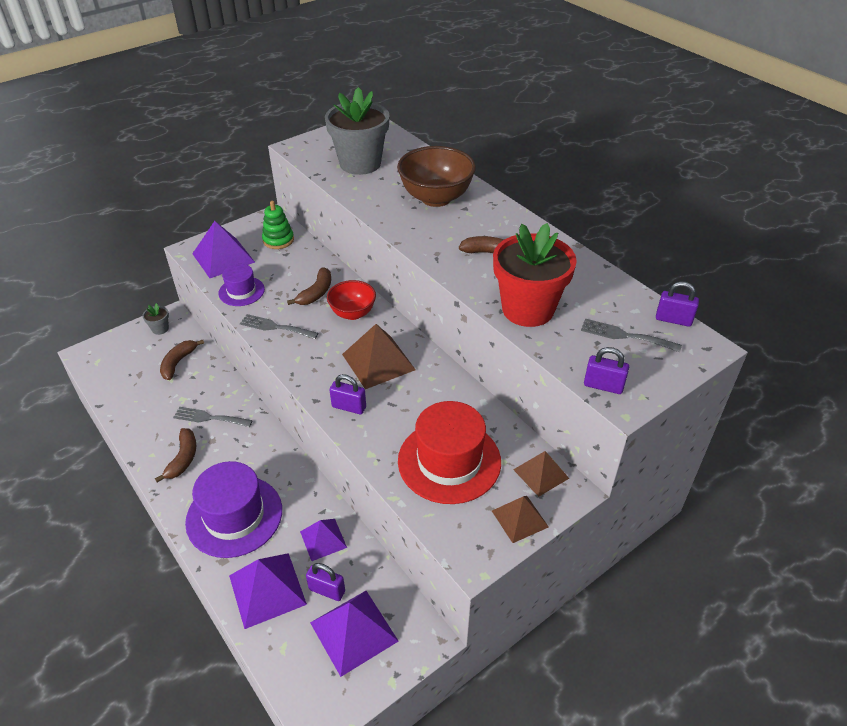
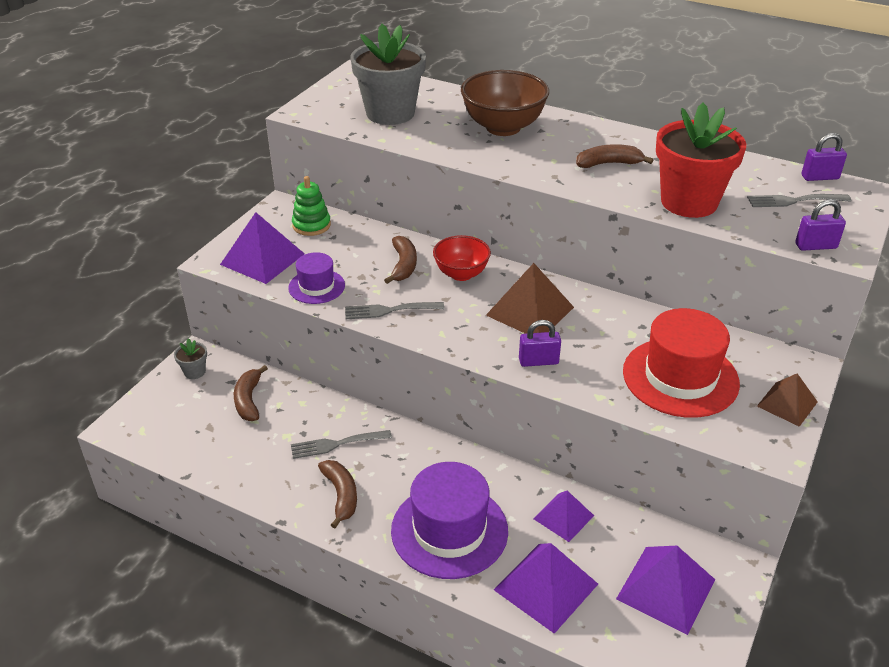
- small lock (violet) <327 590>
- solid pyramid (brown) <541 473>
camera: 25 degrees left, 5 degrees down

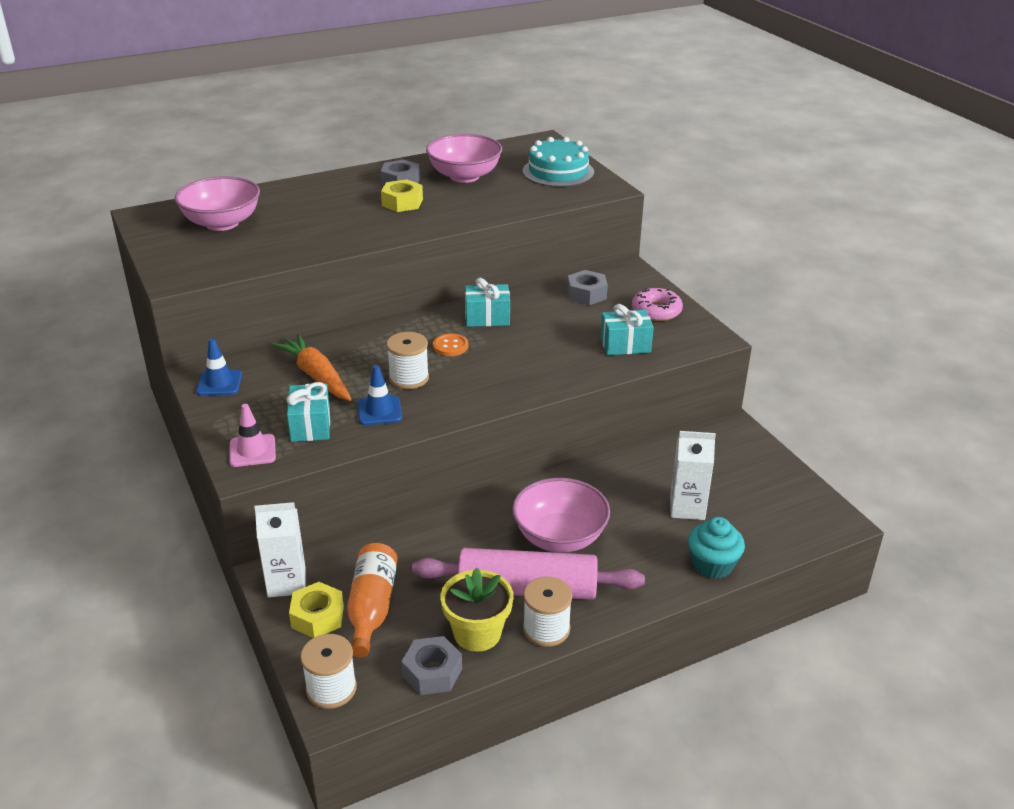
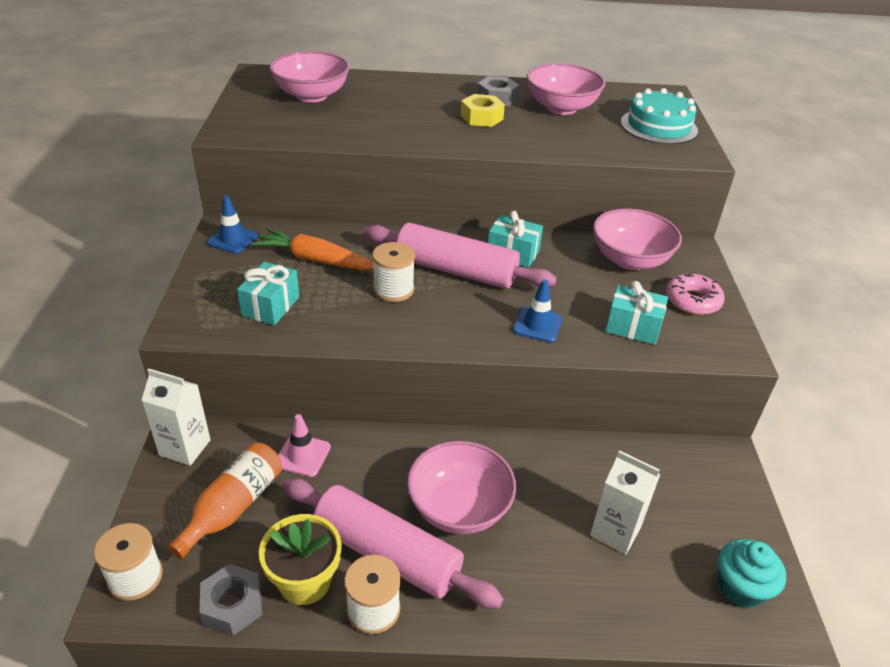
~ root vegetable (orange) <316 376> = <315 260> 60 degrees counterclockwise
~ road cone (pink) <252 451> to <302 455>
~ button (orange) <450 346> to rolling pin (pink) <456 270>
~ road cone (blue) <379 411> to <537 325>
~ hex nut (gray) <586 294> to bowl (pink) <630 260>
~ muffin (teal) <712 564> to <741 587>
- hex nut (yellow) <317 617>
camera: 25 degrees right, 5 degrees up

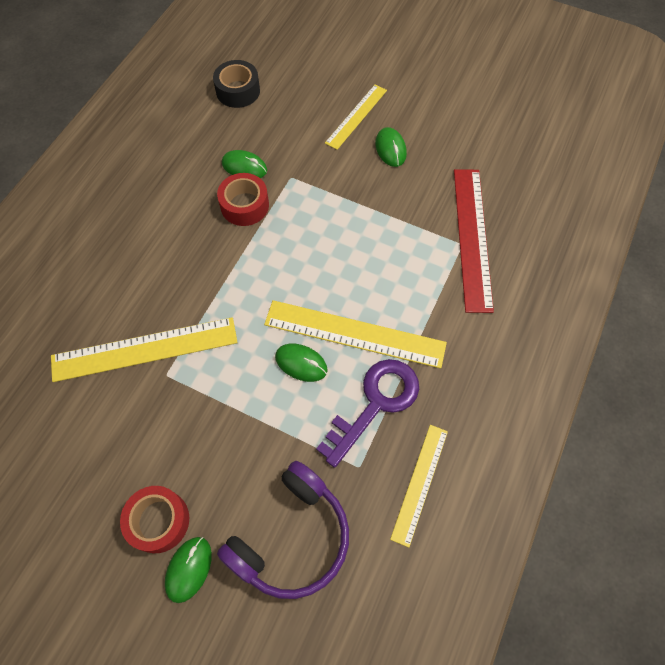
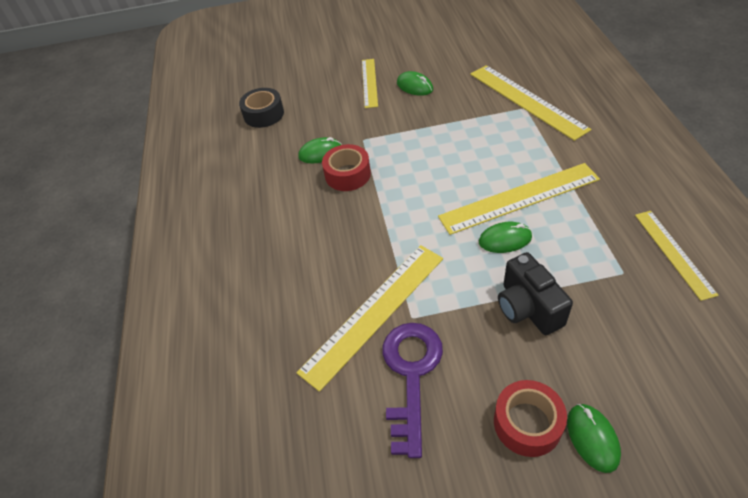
~ door key (violet) <375 403> to <411 374>
~ measuring stick (red) <472 237> to measuring stick (yellow) <526 101>
+ camera (black) <527 308>
- headset (violet) <291 537>
camera: 30 degrees left, 15 degrees down

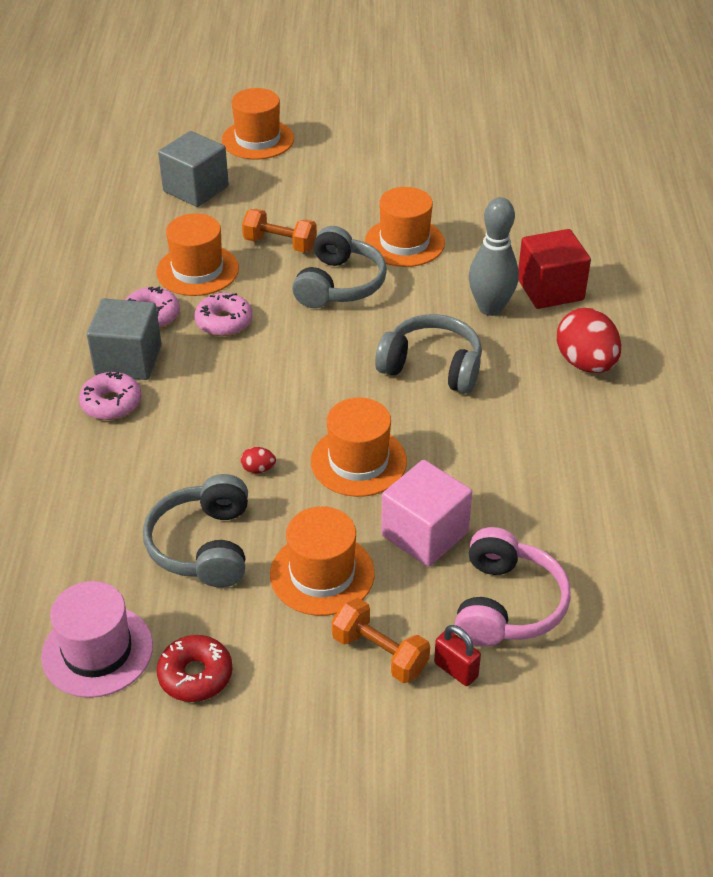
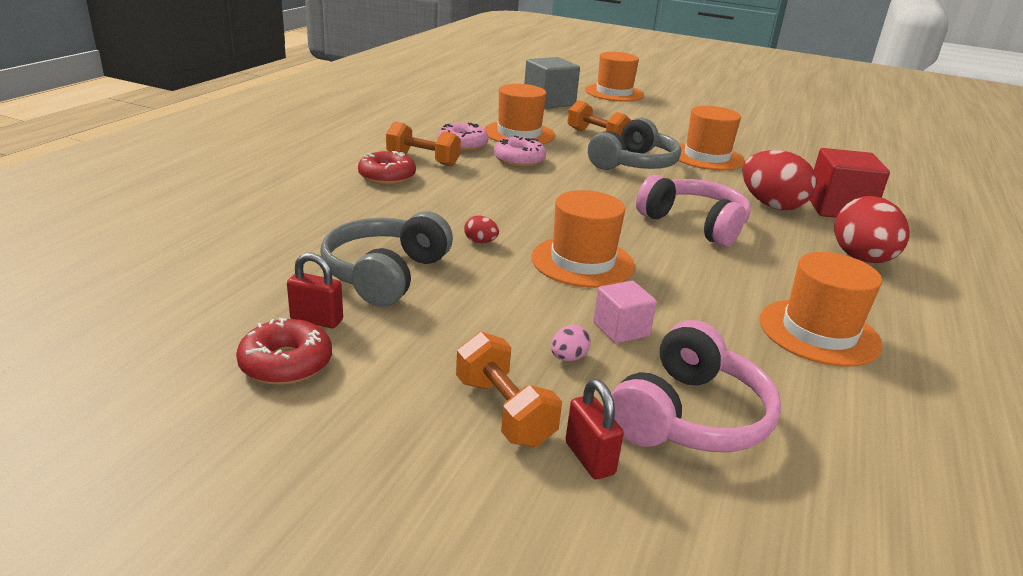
+ small lock (red) <316 320>
~ glazed donut (pink) <111 403> to glazed donut (red) <387 177>
~ cube (gray) <128 360> to hand weight (orange) <423 160>
+ egg shape (pink) <568 358>
~ cube (pink) <424 534> = <621 329> x0.56
~ headset (gray) <432 367> to headset (pink) <694 224>
~ bowling pin (gray) <490 308> to egg shape (red) <771 205>
~ hat (orange) <322 574> to <819 332>
- hat (pink) <97 651>
camera: 20 degrees right, 15 degrees down

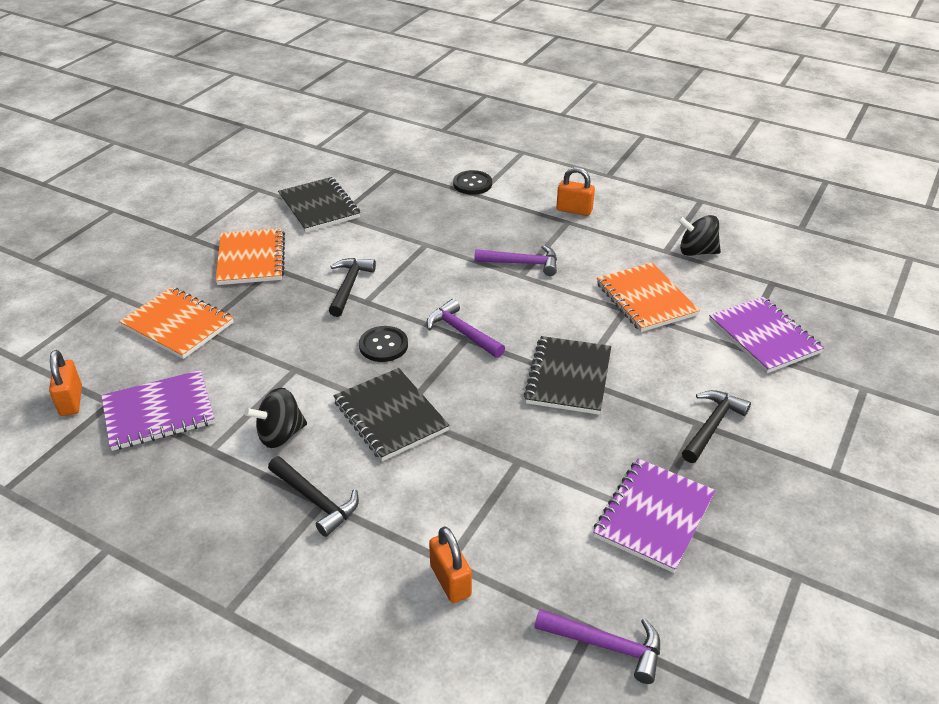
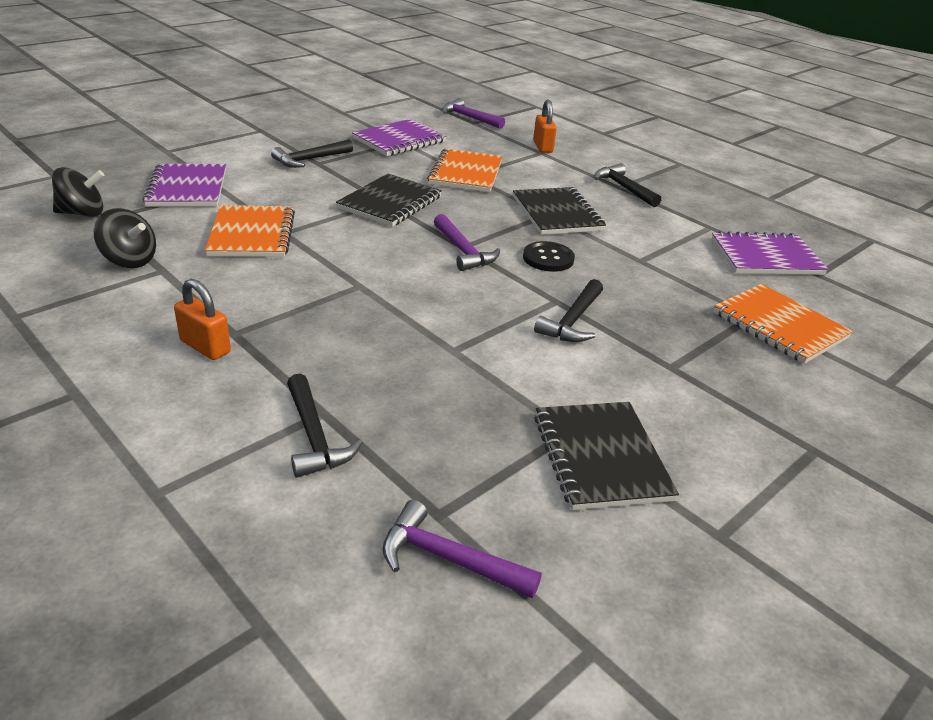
~ toy top (black) <280 435> to <82 213>
~ button (black) <472 184> to hammer (black) <315 437>
~ hammer (violet) <522 263> to <448 559>
~ notepad (orange) <251 259> to <465 173>
- small lock (orange) <71 401>
camera: 165 degrees left, 5 degrees down

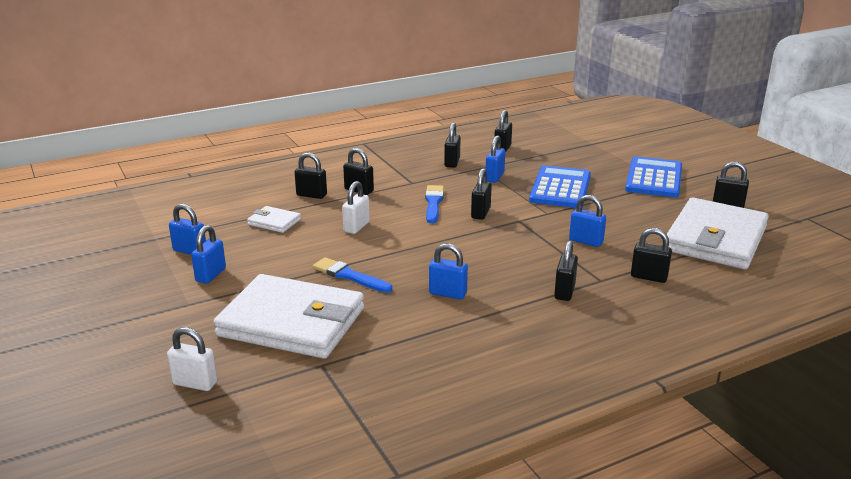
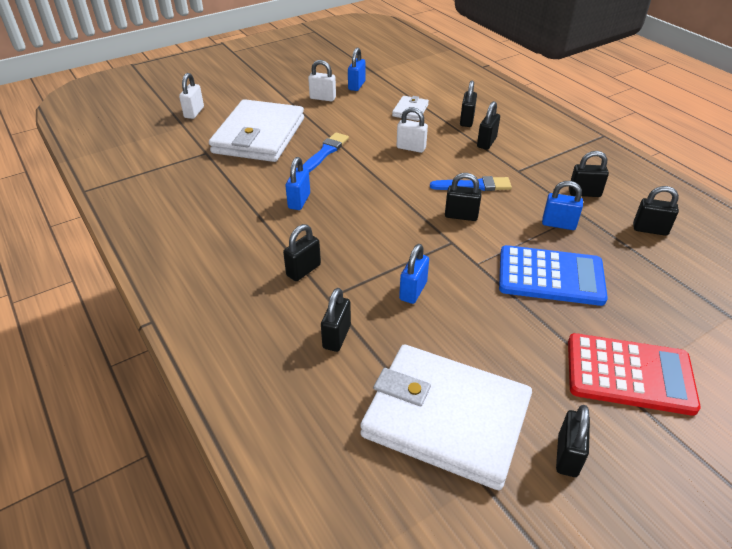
~ small lock (black) <564 292> = <303 270> 60 degrees counterclockwise
~ small lock (blue) <211 275> to small lock (snow-white) <323 98>
~ calculator (blue) <653 178> to calculator (red) <629 374>
camera: 85 degrees right, 15 degrees up

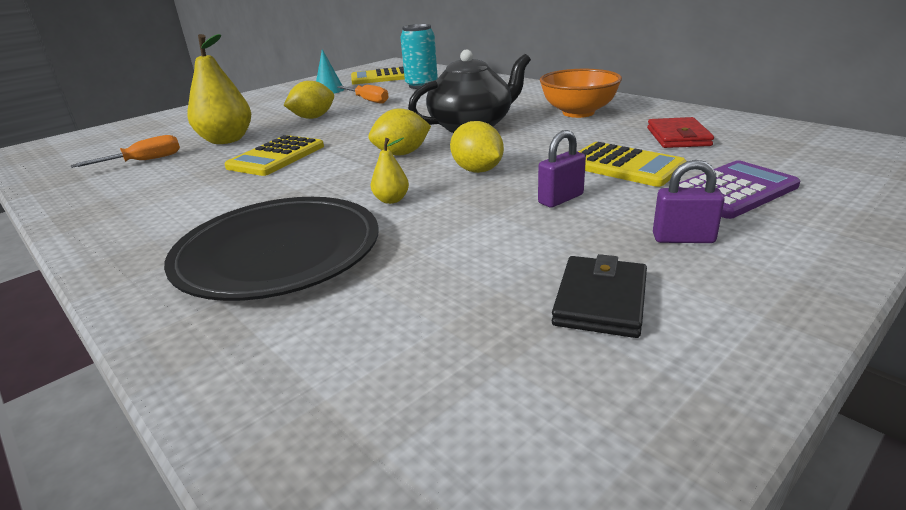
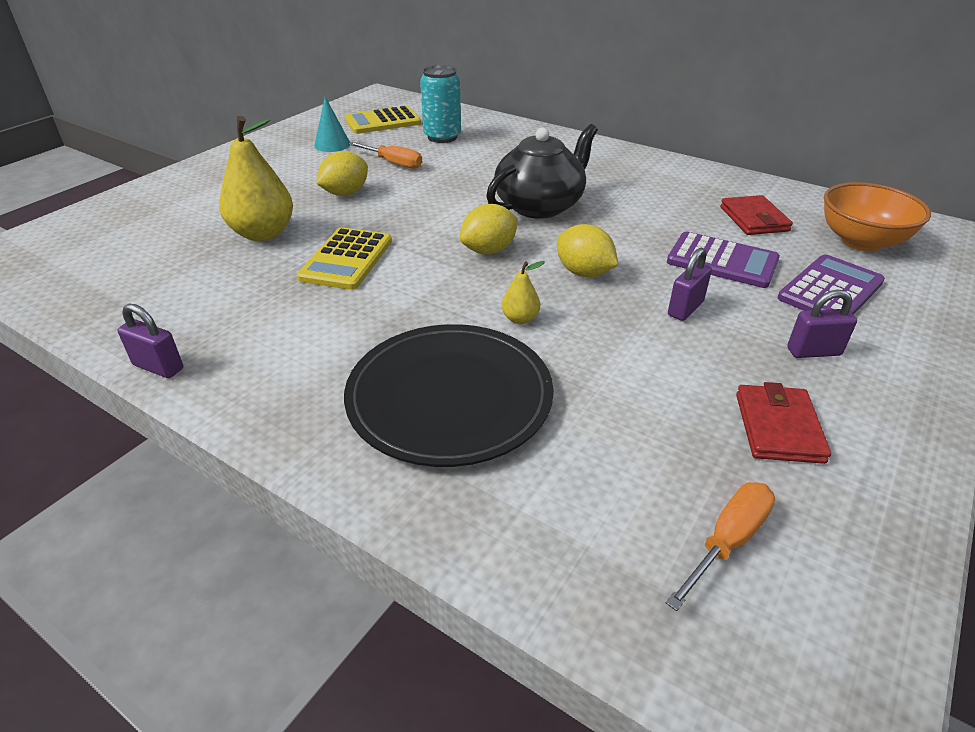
+ small lock (violet) <158 367>
~ screwdriver (orange) <144 161> to <728 540>
~ calculator (yellow) <624 165> to calculator (violet) <722 261>
~ wallet (black) <600 301> to wallet (red) <778 427>
~ bowl (orange) <578 113> to <861 241>
camera: 15 degrees left, 10 degrees up

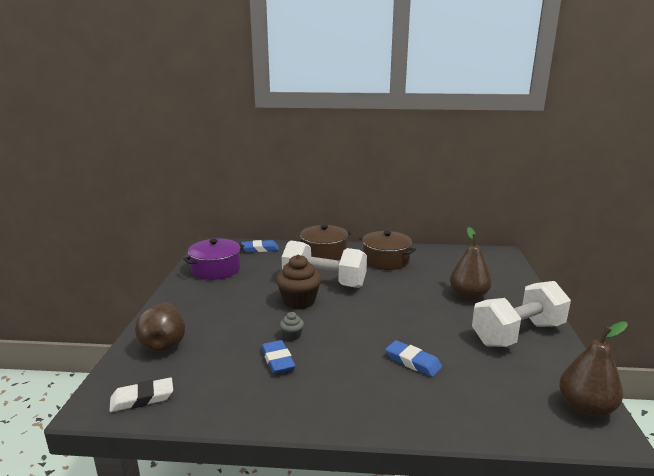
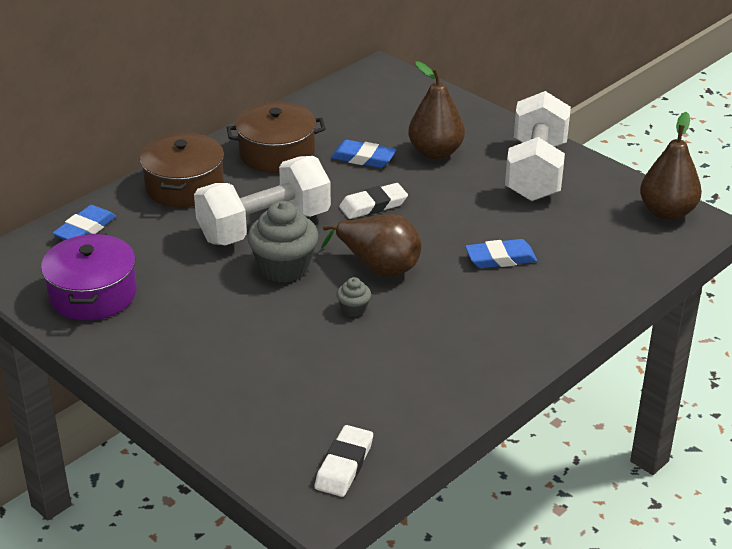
~ muffin (brown) <299 301> to muffin (gray) <284 268>
~ pear (brown) <164 343> to <378 266>
~ gum eraser (blue) <277 360> to <363 158>
+ gum eraser (snow-white) <373 205>
camera: 50 degrees left, 15 degrees up

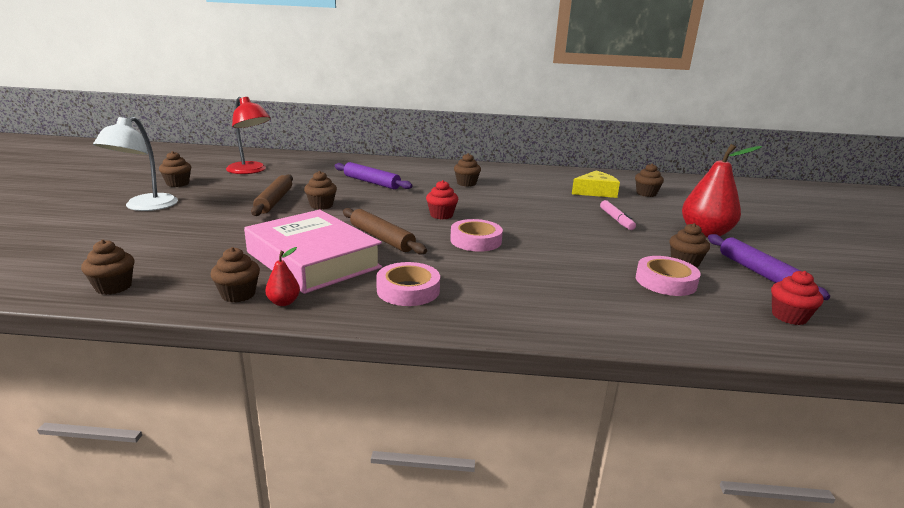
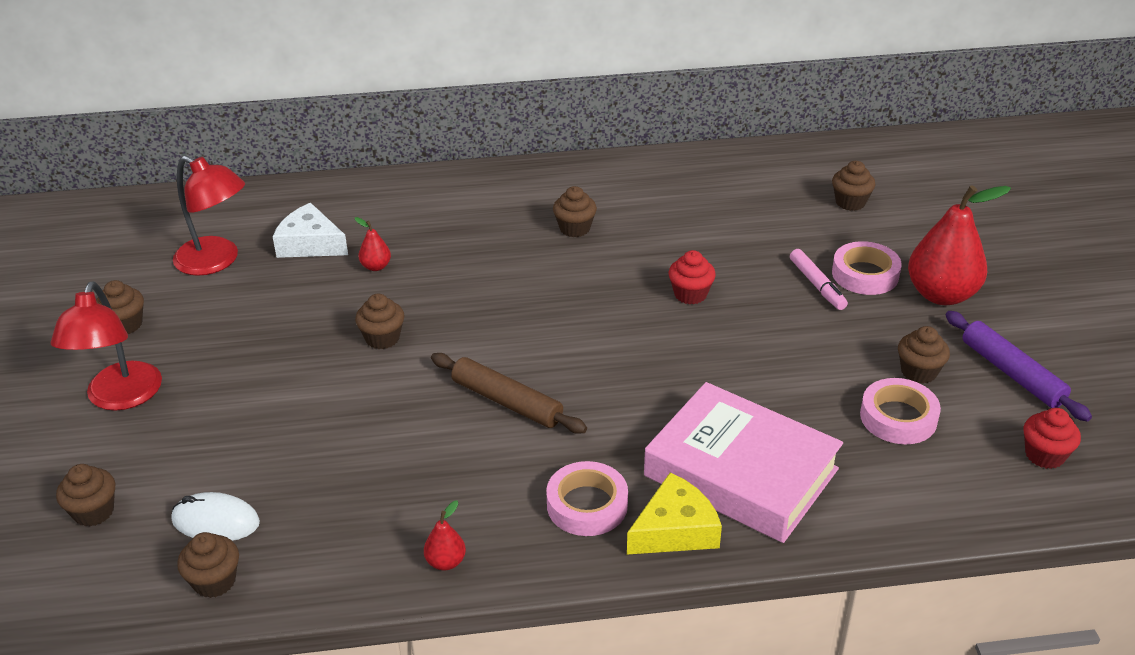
~ lamp (snow-white) <145 207> to lamp (red) <120 398>
~ muffin (brown) <238 294> to <94 512>
+ mouse (snow-white) <216 521>
+ cheese (snow-white) <310 244>
+ pear (red) <376 266>
~ cheese (yellow) <595 192> to <675 529>
~ hardcover (pink) <313 260> to <741 472>
~ muffin (red) <441 215> to <690 294>
~ sticky tape (pink) <475 240> to <865 274>
- rolling pin (brown) <274 201>
- rolling pin (violet) <371 182>
camera: 10 degrees left, 15 degrees up

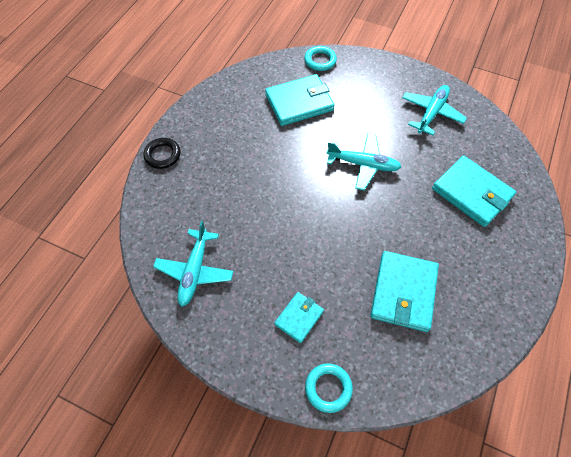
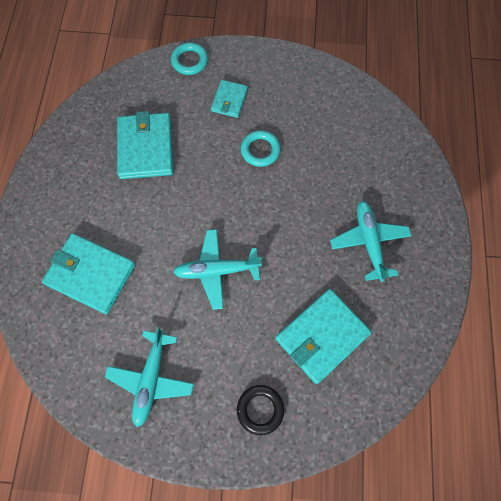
~ torus (black) <162 155> to <260 409>
~ torus (teal) <320 61> to <260 150>
~ aeroplane (teal) <195 271> to <369 242>
camera: 160 degrees right, 10 degrees up

